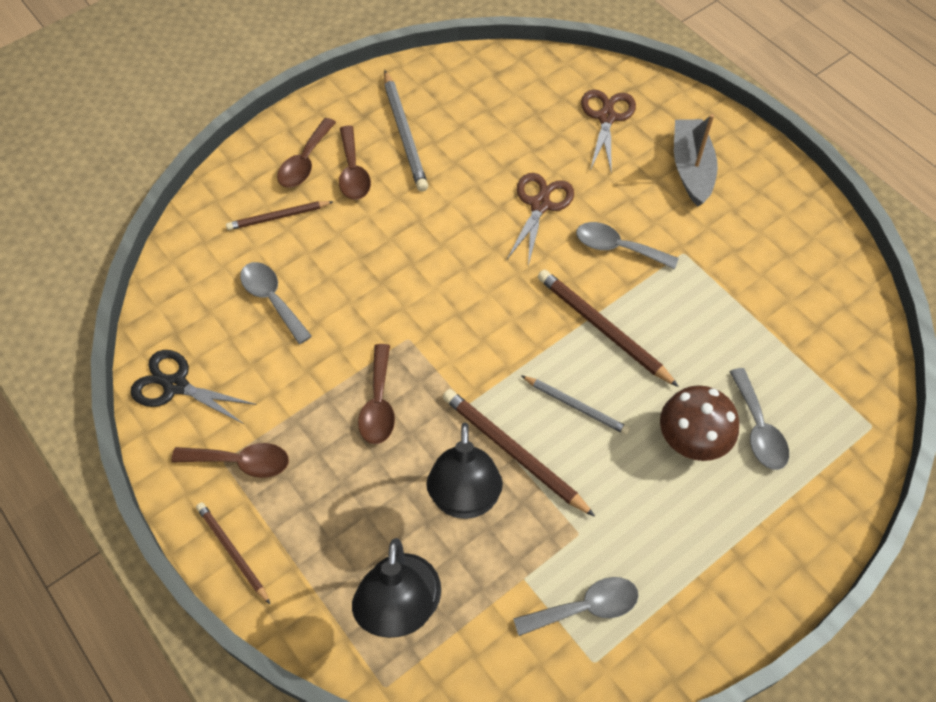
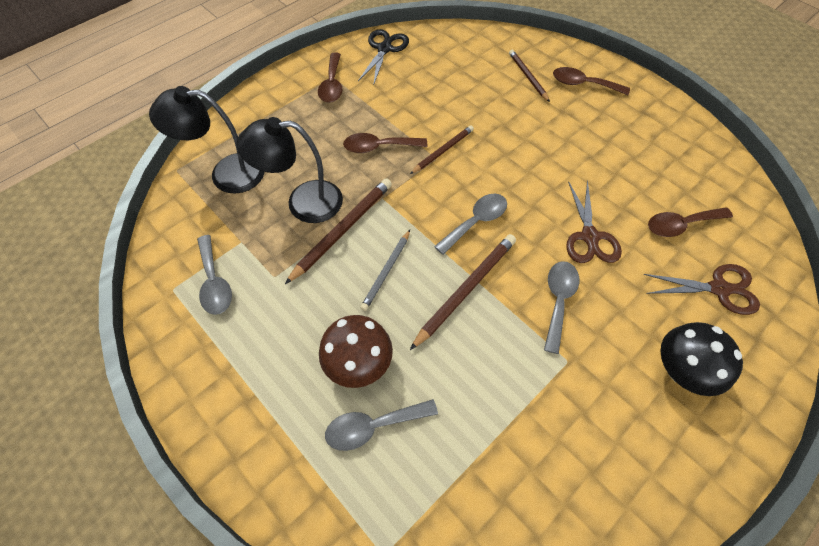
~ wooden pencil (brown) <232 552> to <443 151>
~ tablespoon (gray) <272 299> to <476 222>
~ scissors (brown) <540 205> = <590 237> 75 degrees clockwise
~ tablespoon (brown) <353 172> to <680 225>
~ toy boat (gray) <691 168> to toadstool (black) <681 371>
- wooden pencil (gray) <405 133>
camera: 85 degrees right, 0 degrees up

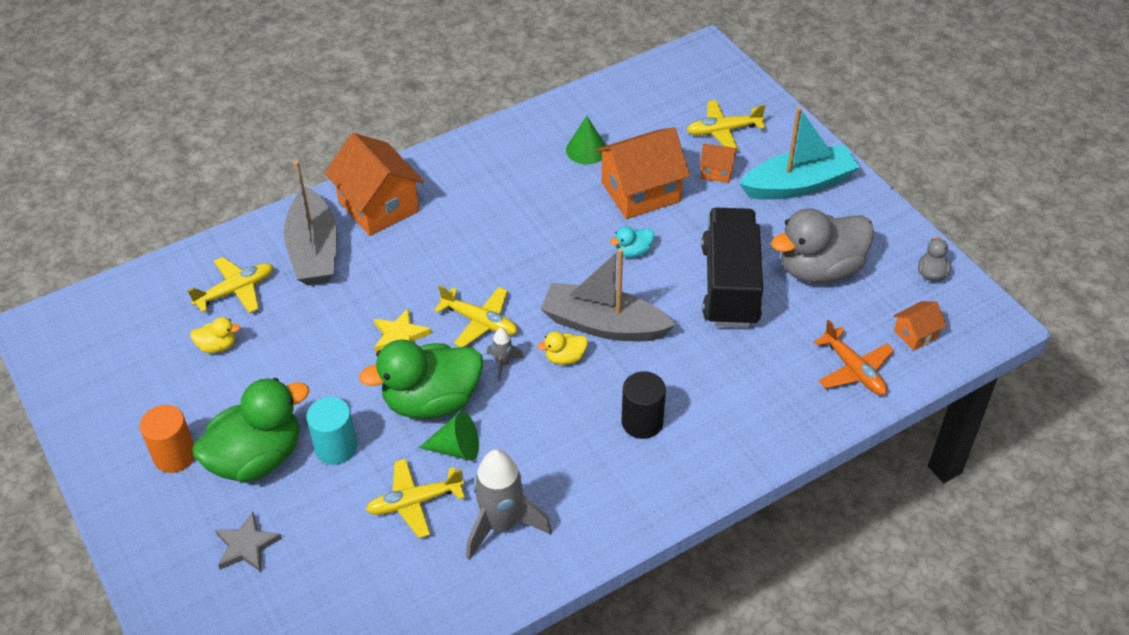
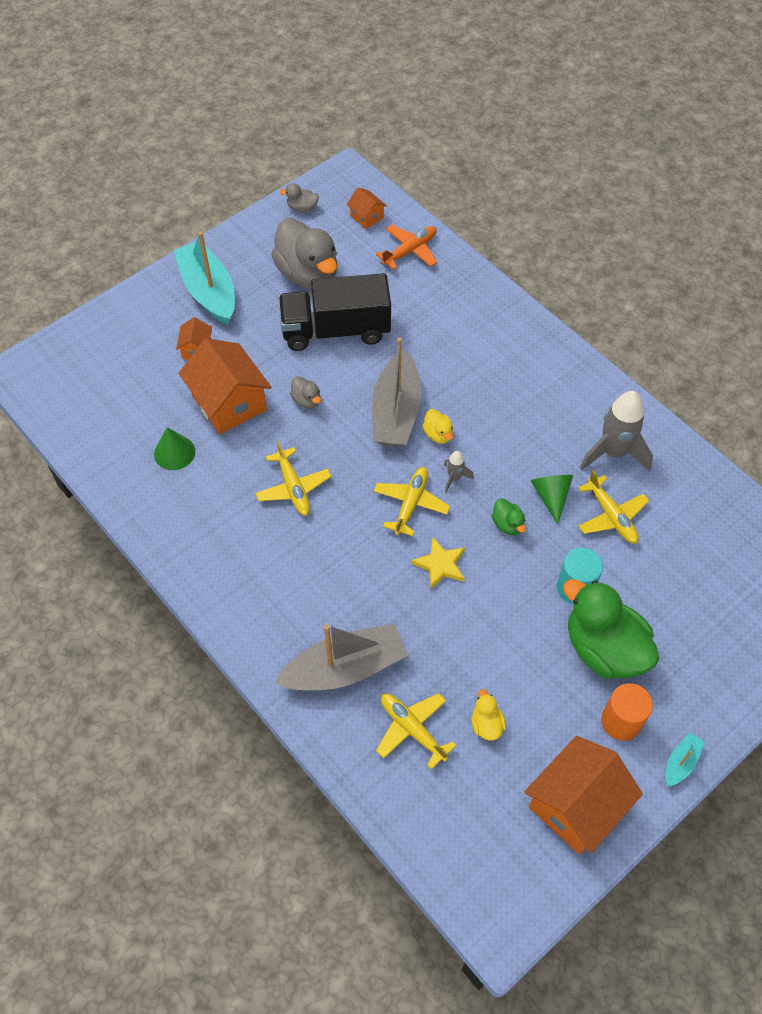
~ aeroplane (yellow) <723 131> to <293 488>
~ duck (teal) <633 252> to duck (gray) <306 400>
~ duck (green) <431 401> = <507 524> x0.43
~ cottage (orange) <378 206> to <576 805>
+ toy boat (teal) <681 762>
- star (gray) <246 546>
- solid cylinder (black) <642 422>
camera: 100 degrees left, 10 degrees up

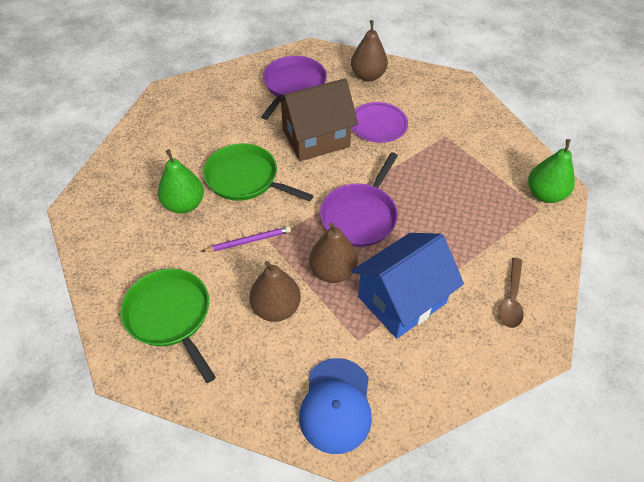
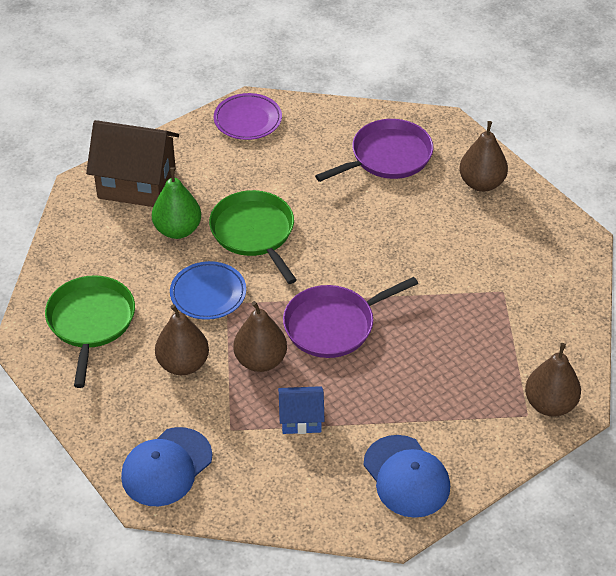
~ cottage (brown) <316 138> to <137 183>
~ wooden pencil (violet) <249 241> to plate (blue) <208 293>
~ plate (violet) <378 125> to <248 120>
~ cottage (blue) <401 300> = <301 419> x0.52
~ tablespoon (brown) <511 299> to cap (blue) <406 476>
~ pear (green) <545 194> to pear (brown) <550 404>
camera: 35 degrees right, 5 degrees down

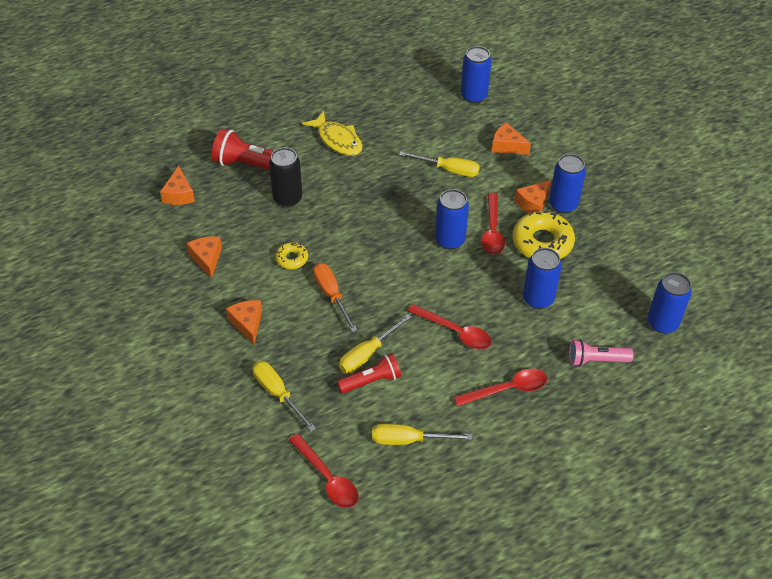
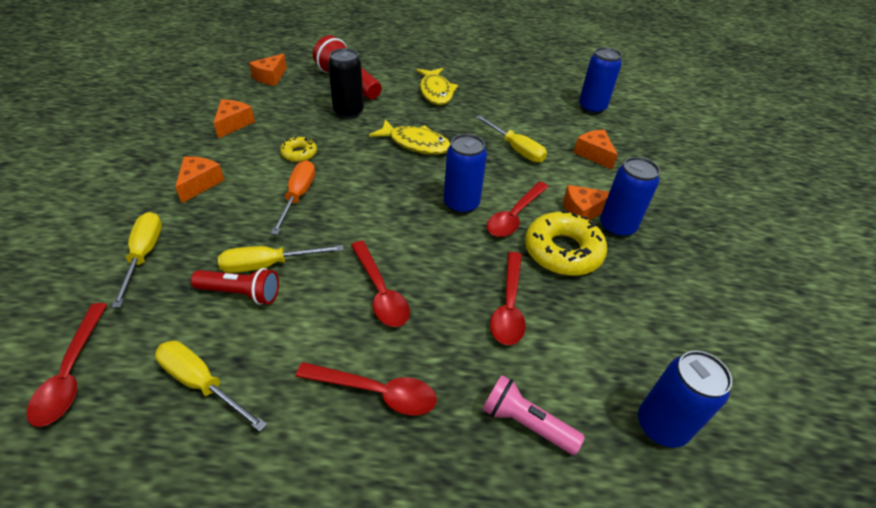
+ toy fish (yellow) <416 144>
~ can (blue) <538 299> to tablespoon (red) <508 306>
camera: 30 degrees right, 5 degrees down

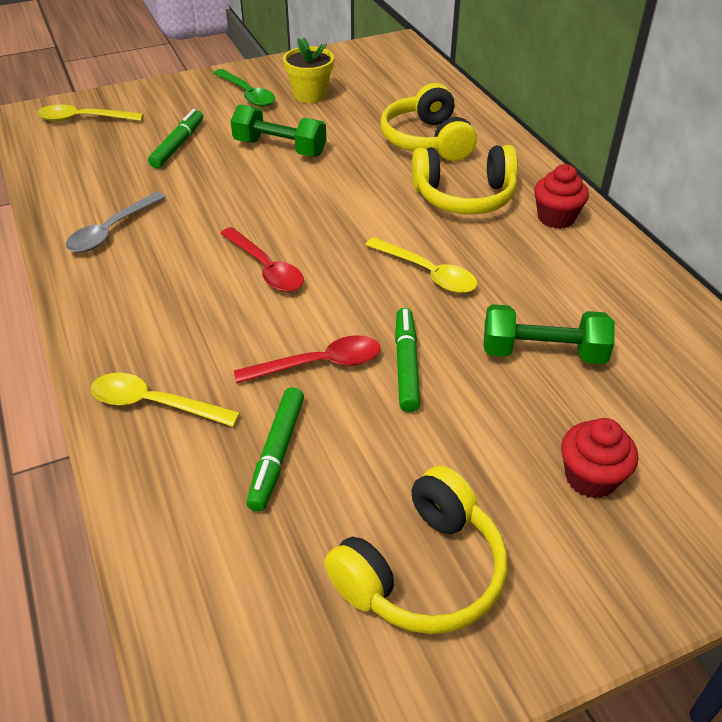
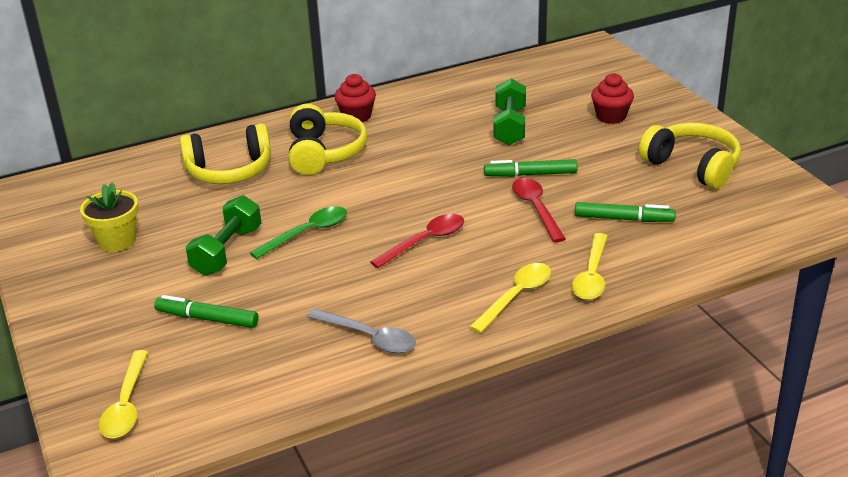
~ tablespoon (green) <247 94> to <307 233>
~ tablespoon (yellow) <427 273> to <516 296>
camera: 90 degrees left, 10 degrees down

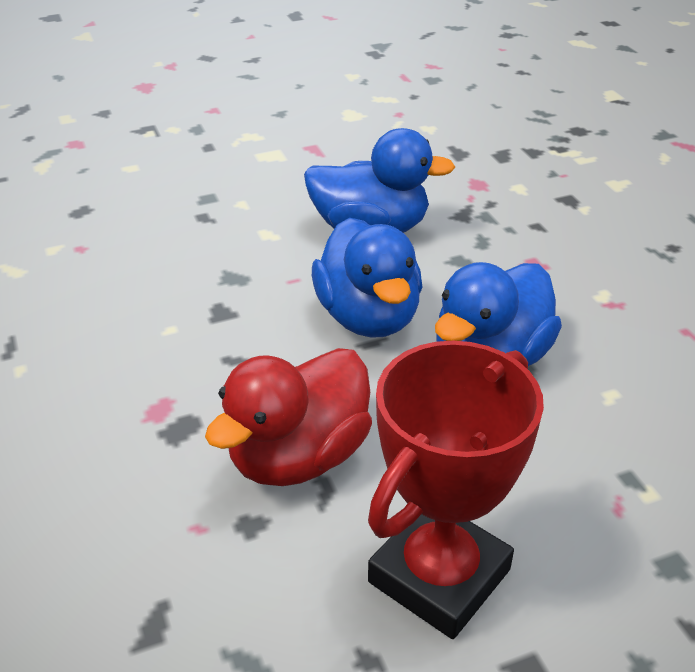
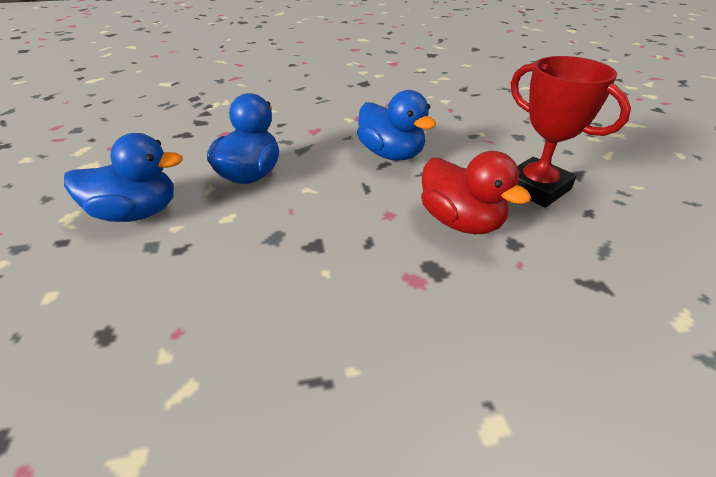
~ duck (blue) <368 317> to <136 213>
camera: 80 degrees left, 0 degrees up

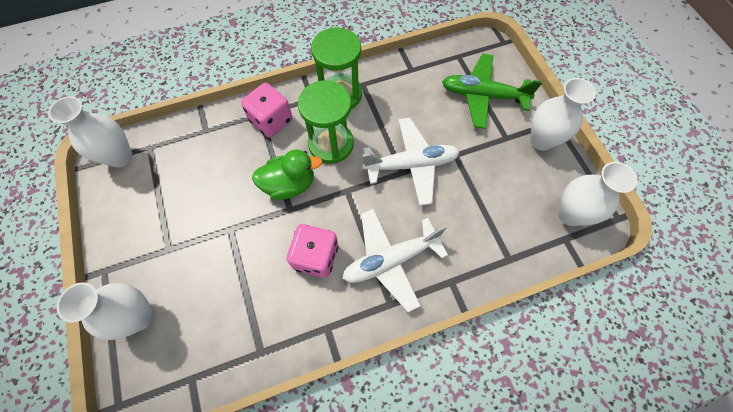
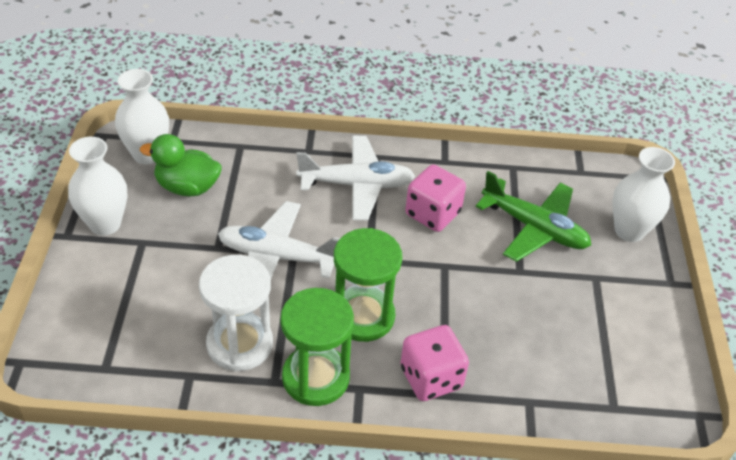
~ duck (green) <289 184> to <187 187>
+ sand timer (snow-white) <240 344>
~ aeroplane (green) <483 96> to <534 228>
- vase (snow-white) <120 157>
camera: 160 degrees left, 20 degrees down

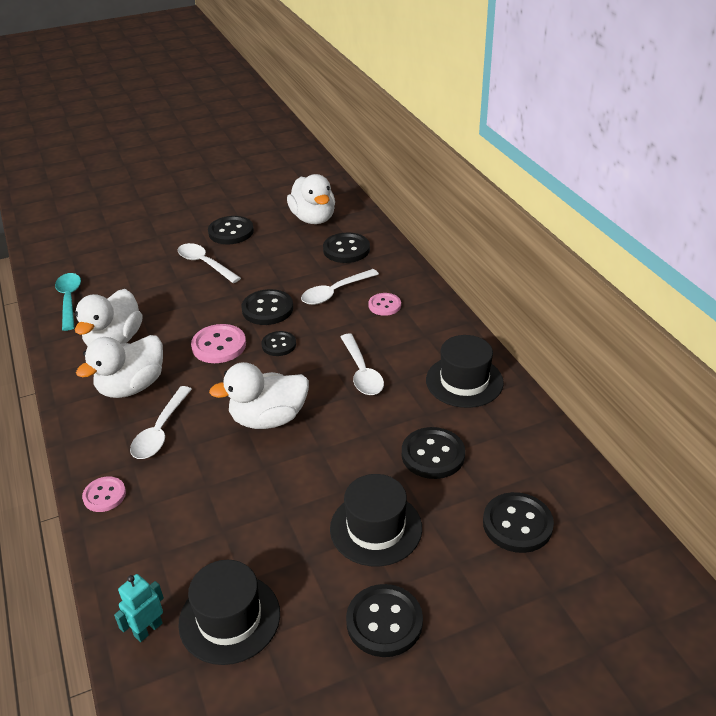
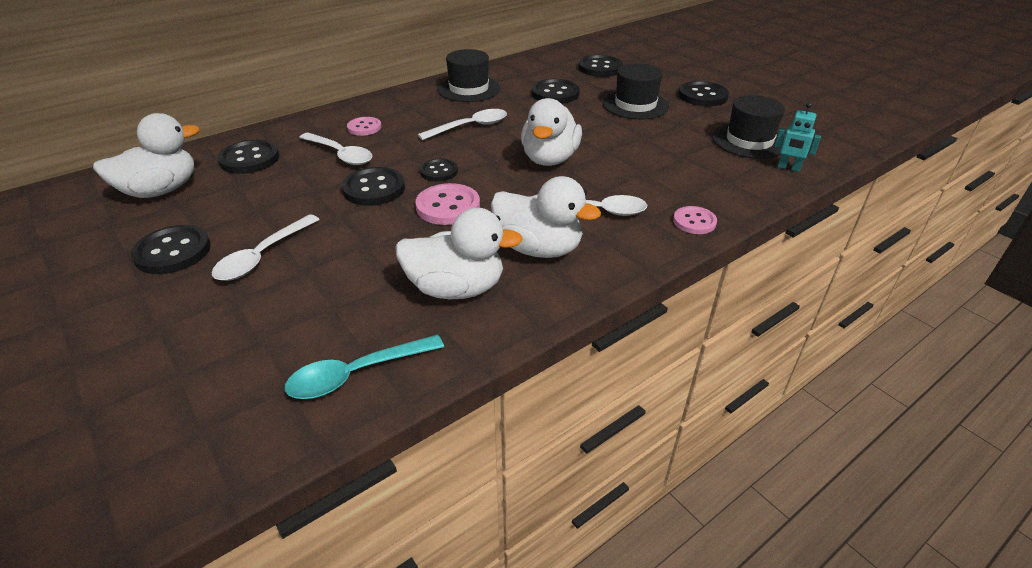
~ duck (snow-white) <268 419> = <549 159> 45 degrees clockwise
camera: 105 degrees left, 0 degrees up

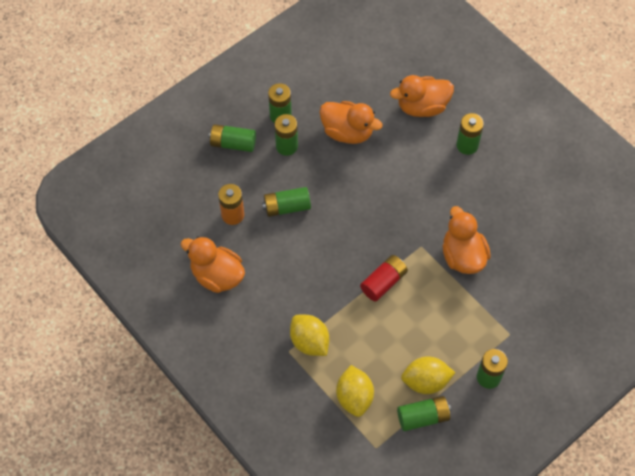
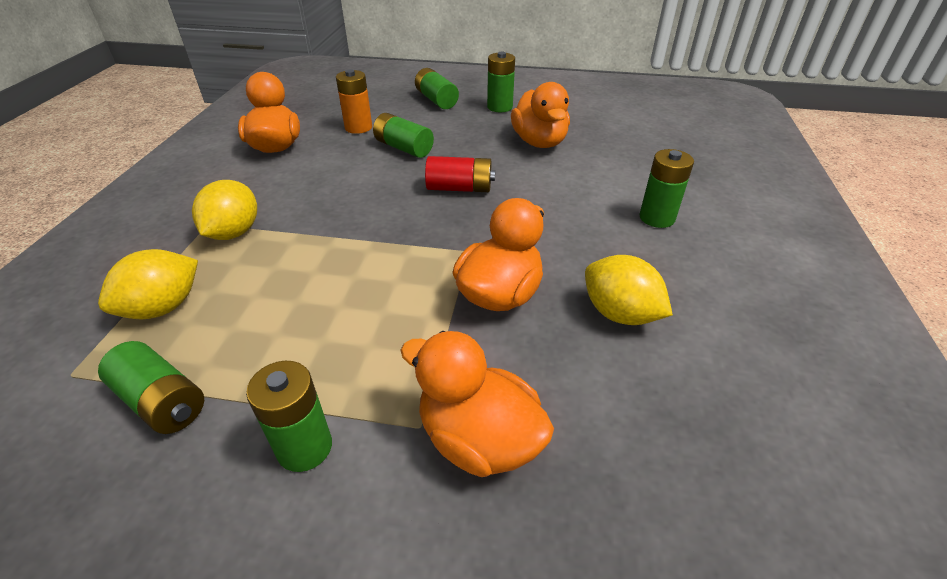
~ duck (orange) <422 107> to <478 439>
~ battery (red) <383 282> to <459 188>
~ toy lemon (yellow) <426 381> to <619 313>
- battery (green) <286 146>
camera: 50 degrees right, 20 degrees down

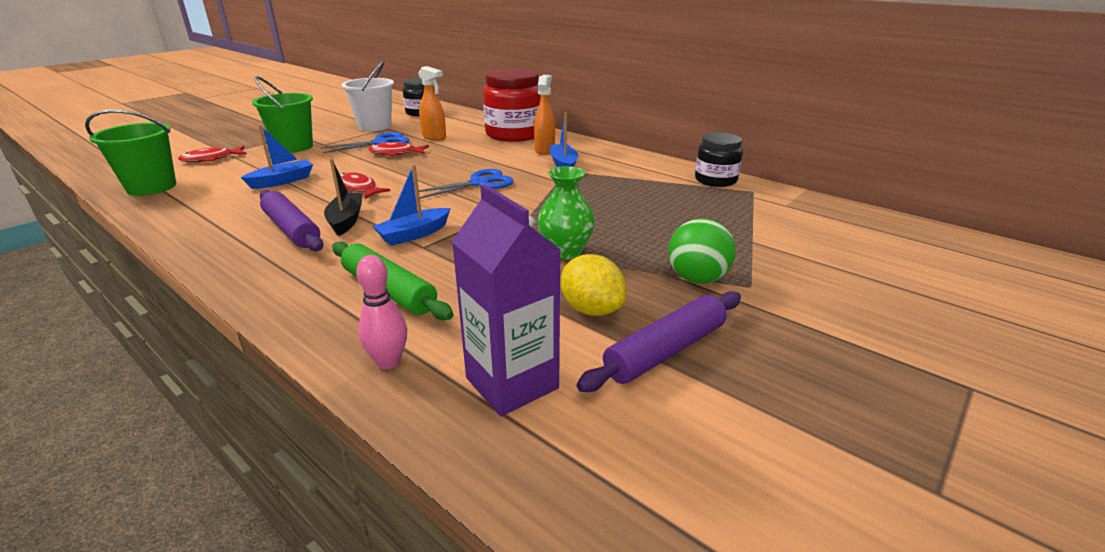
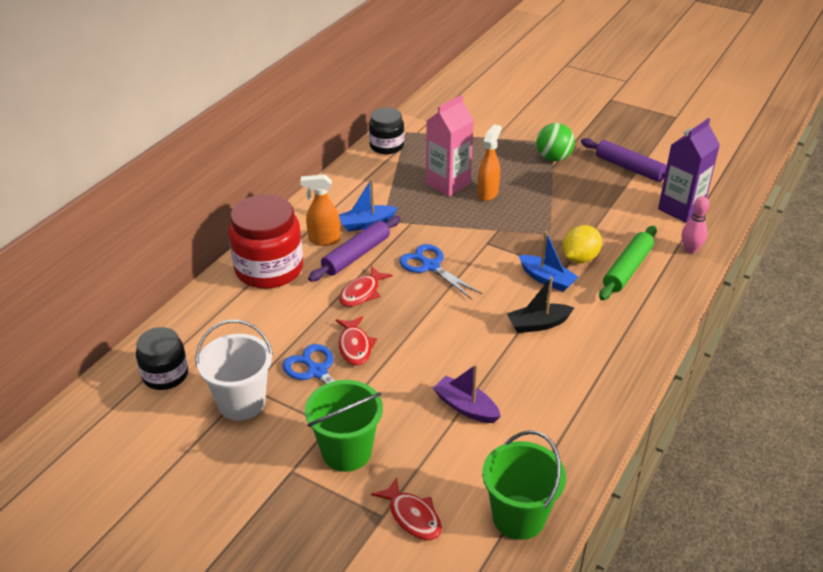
~ rolling pin (violet) <292 229> to <356 255>
~ toy fish (red) <358 188> to <362 293>
+ juice carton (pink) <448 184>
~ toy boat (blue) <282 181> to toy boat (violet) <466 407>
~ spray cleaner (orange) <434 137> to <488 193>
~ toy lemon (yellow) <591 309> to <580 258>
- vase (green) <565 252>
camera: 100 degrees left, 10 degrees up

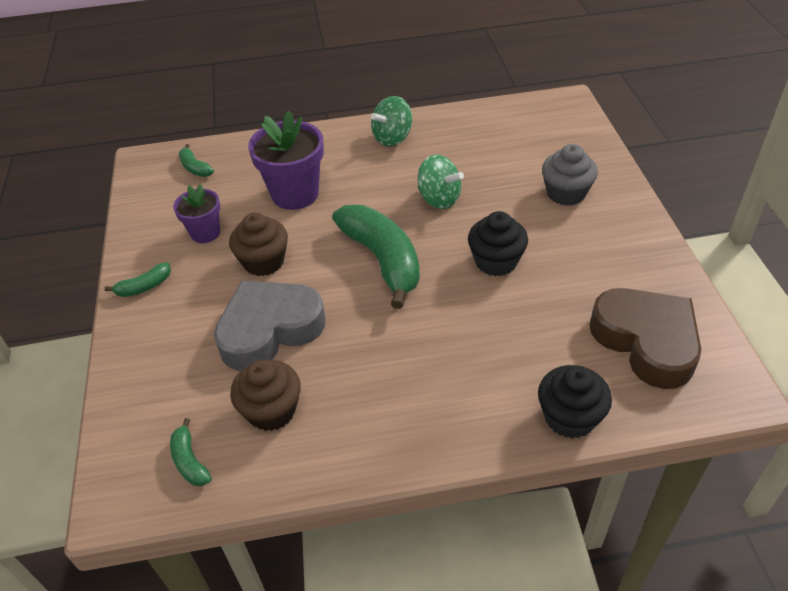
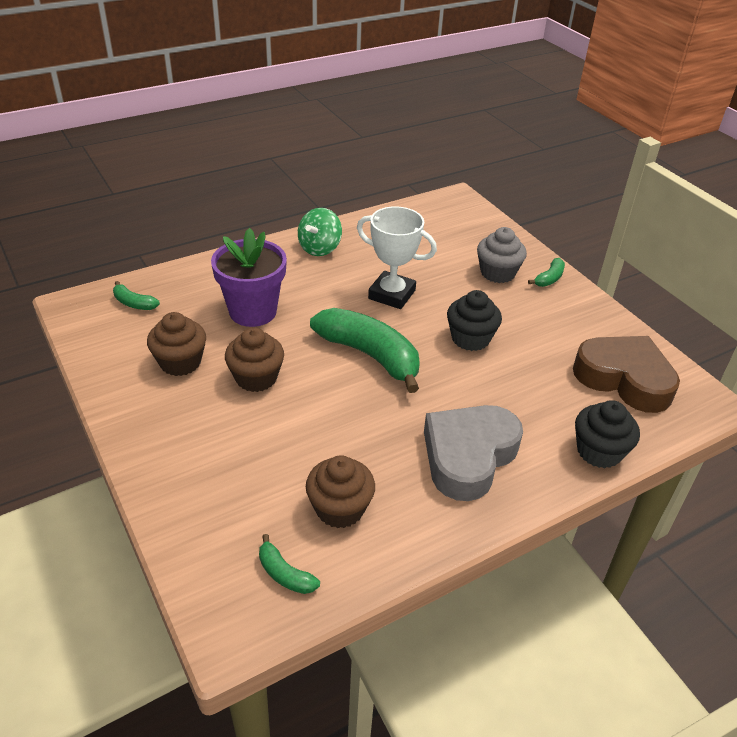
~ flower pot (violet) <205 233> to muffin (brown) <180 362>
~ toy top (green) <439 199> to trophy (snow-white) <392 294>
~ love heart (gray) <269 330> to <468 456>
~ banana (green) <144 287> to <549 278>
camera: 25 degrees left, 5 degrees down

